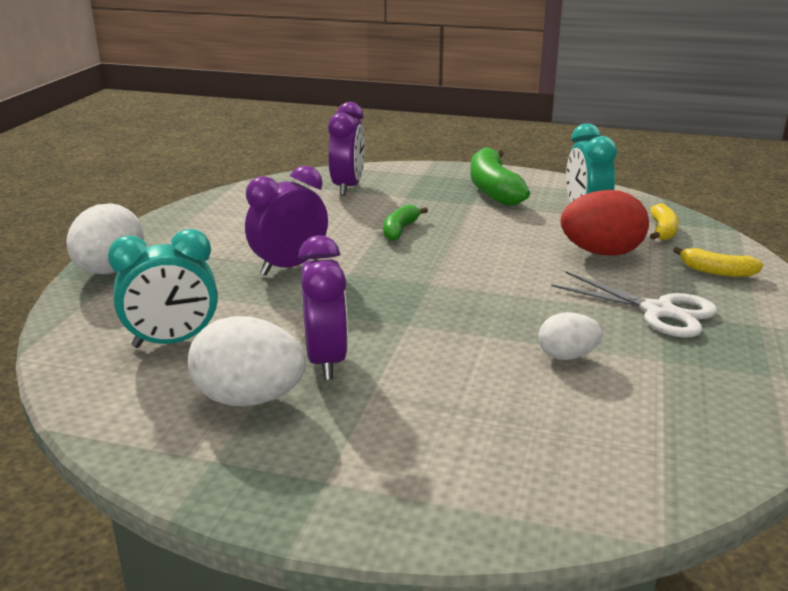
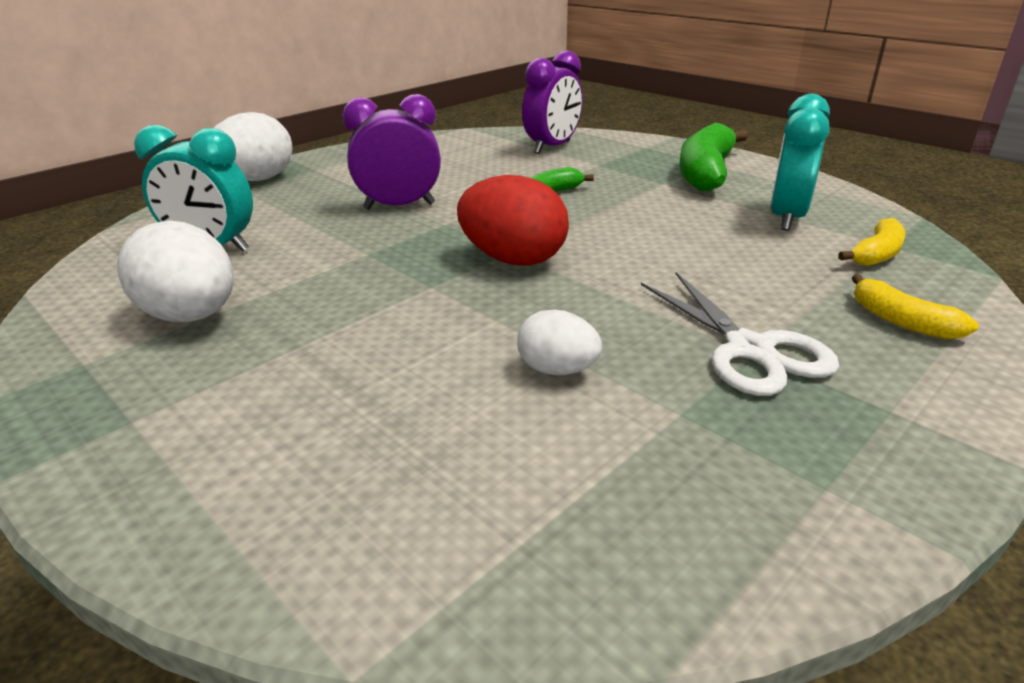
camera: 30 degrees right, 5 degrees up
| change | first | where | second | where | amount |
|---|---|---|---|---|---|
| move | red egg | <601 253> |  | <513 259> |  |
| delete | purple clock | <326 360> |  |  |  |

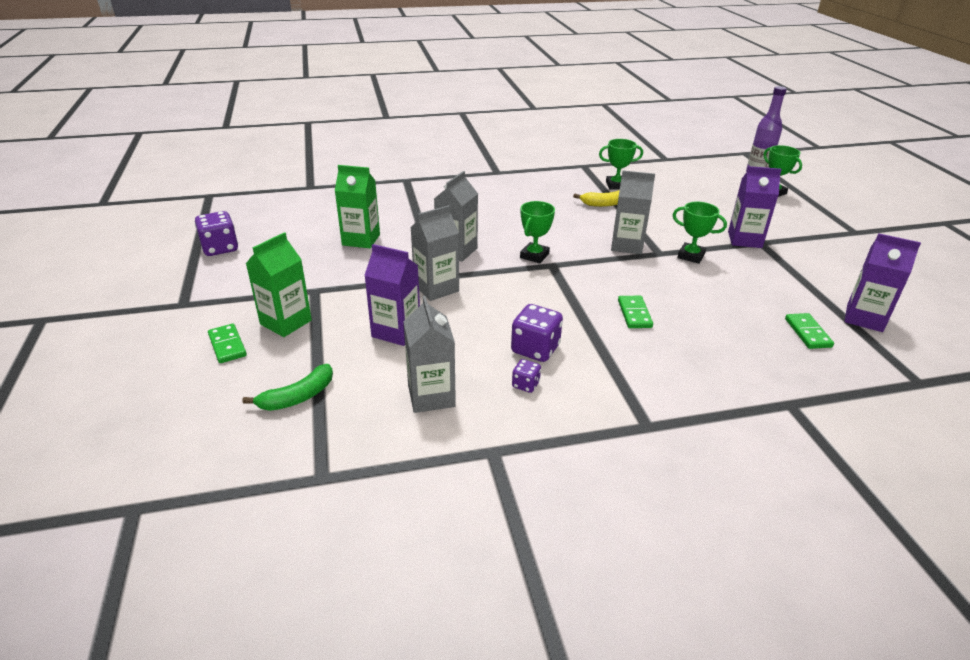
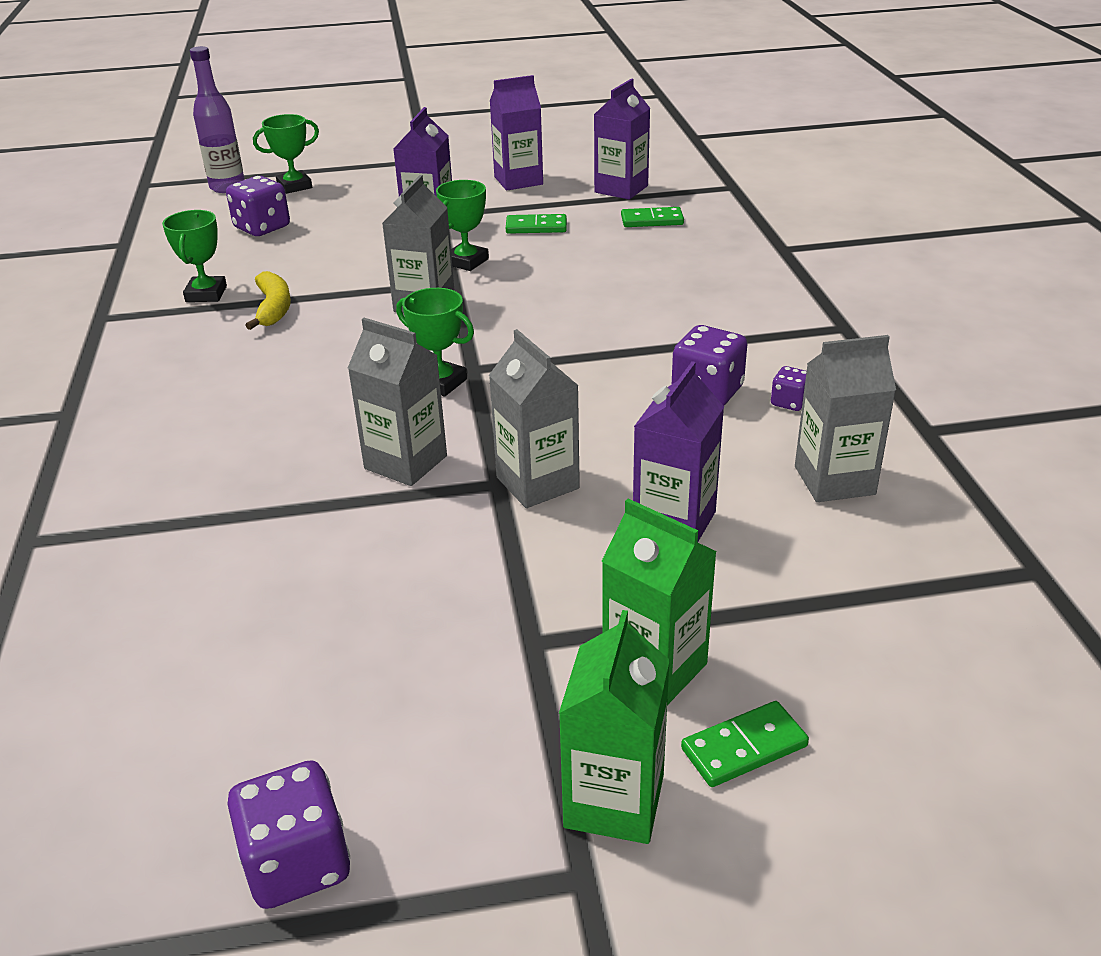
camera: 85 degrees left, 0 degrees up
| change | first | where | second | where | amount |
|---|---|---|---|---|---|
| insert |  |  | purple dice | <262 228> |  |
| insert |  |  | purple carton | <518 181> |  |
| move | green domino | <634 314> |  | <536 227> |  |
| move | green carton | <361 240> |  | <614 801> |  |
| delete | green banana | <298 397> |  |  |  |

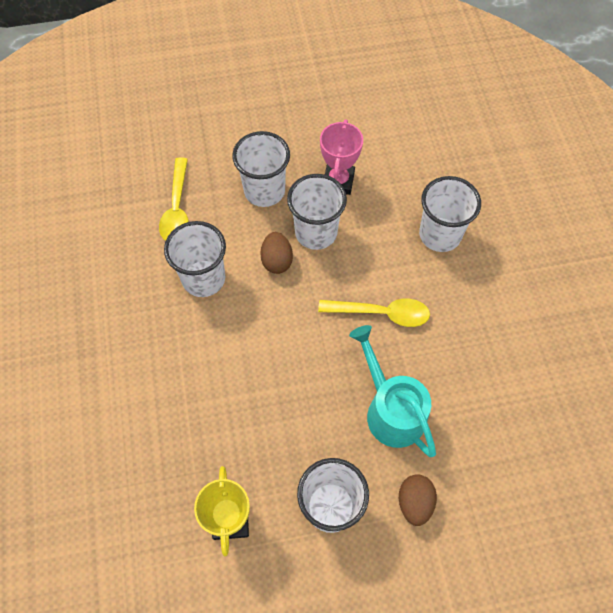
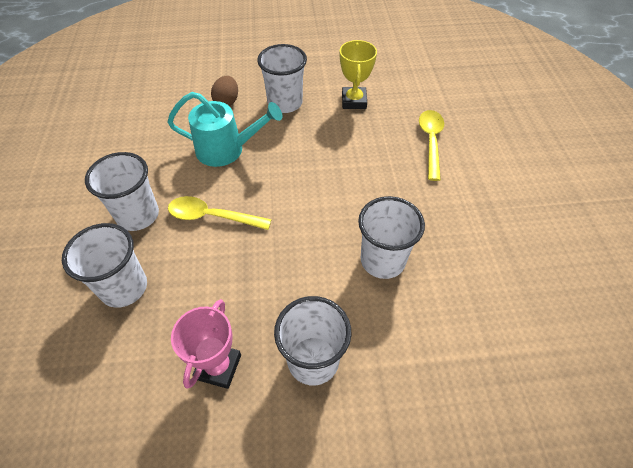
camera: 175 degrees left, 10 degrees down
| change | first | where | second | where | amount |
|---|---|---|---|---|---|
| move | white cup | <316 232> |  | <138 215> |  |
| rotate | turquoise watering can | <390 409> |  | <227 150> | 60 degrees counterclockwise |
| move | yellow spoon | <177 208> |  | <431 142> |  |
| delete | brown egg | <277 261> |  |  |  |

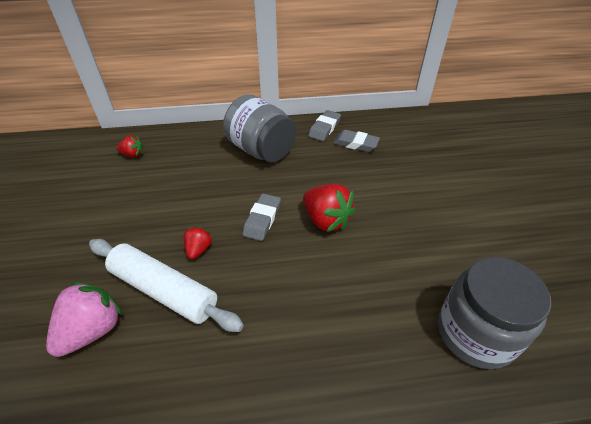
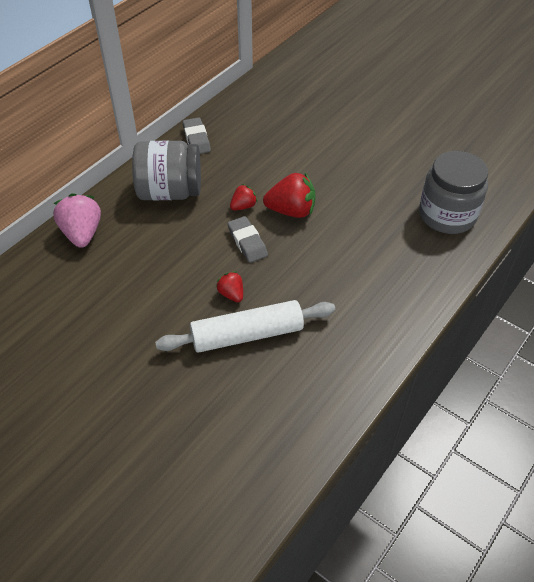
camera: 45 degrees left, 5 degrees up
| change | first | where | second | where | amount |
|---|---|---|---|---|---|
| move | pink strawberry | <92 330> |  | <82 233> |  |
| move | red strawberry | <133 154> |  | <243 206> |  |
| delete | grey eraser | <355 144> |  |  |  |

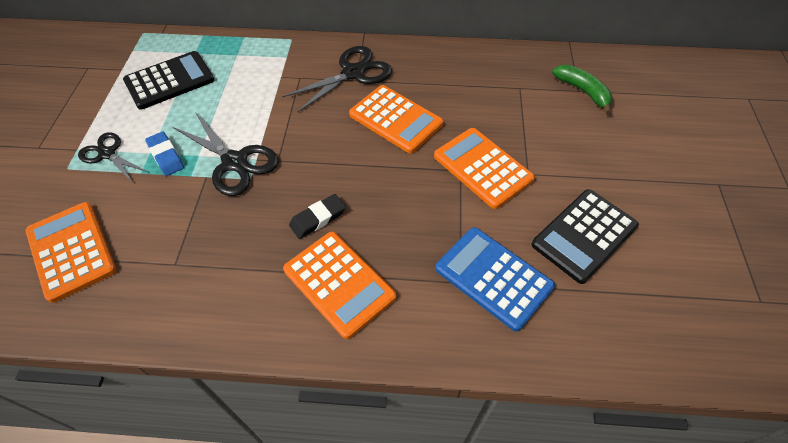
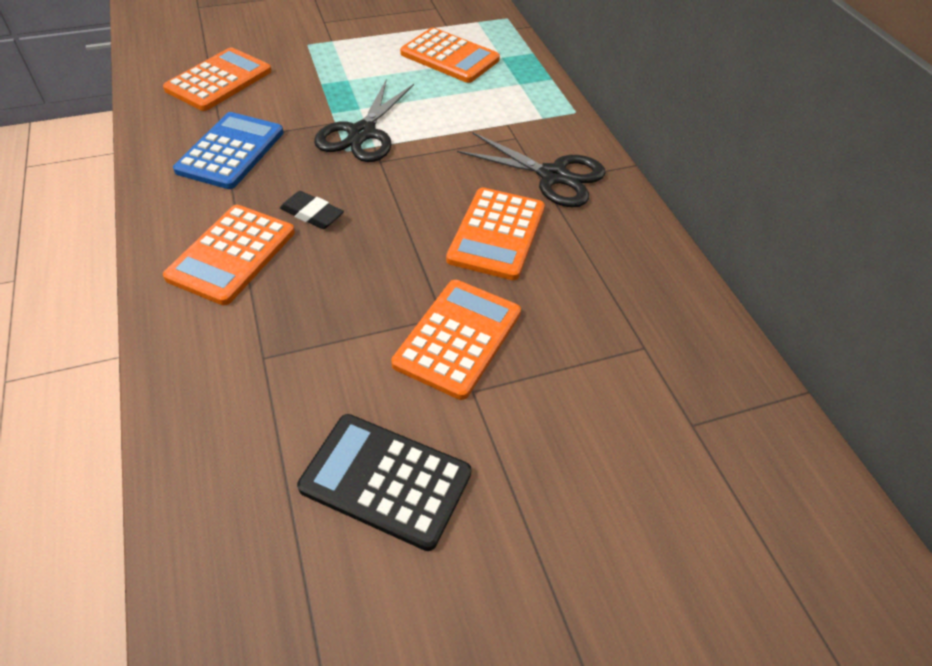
camera: 65 degrees right, 5 degrees down
| change | first | where | second | where | amount |
|---|---|---|---|---|---|
| move | blue calculator | <493 278> |  | <230 151> |  |
| recolor | black calculator | <169 81> | orange calculator | <450 57> |  |
| delete | black scissors | <107 154> |  |  |  |
| delete | blue eraser | <166 156> |  |  |  |
| delete | green banana | <582 91> |  |  |  |

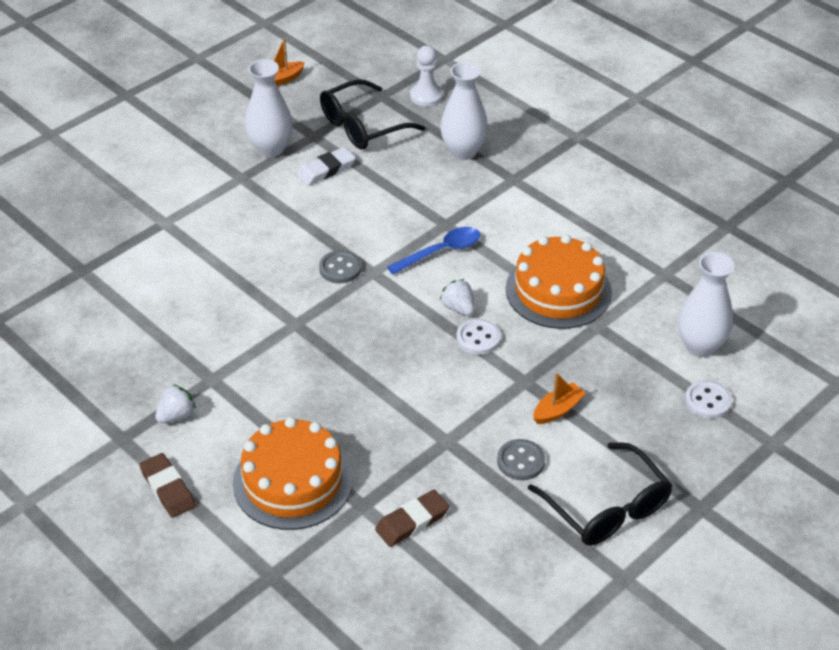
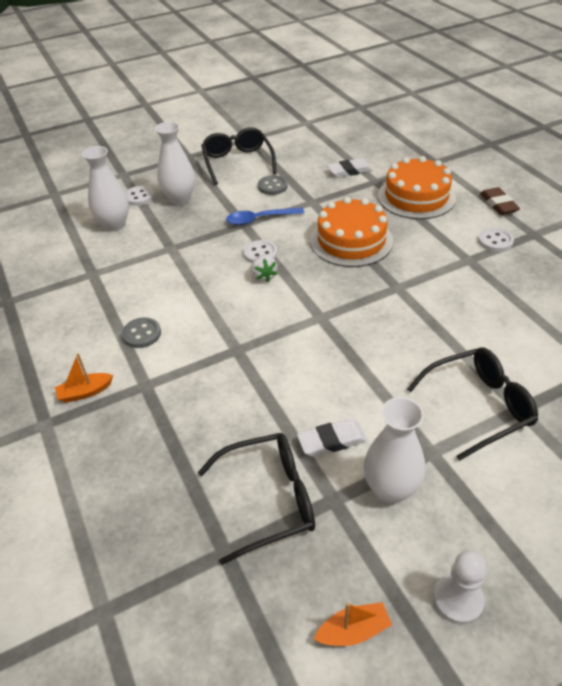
camera: 160 degrees left, 0 degrees up
| change | first | where | second | where | amount |
|---|---|---|---|---|---|
| move | orange boat | <558 410> |  | <85 392> |  |
| move | grey button | <340 268> |  | <142 334> |  |
| move | white vase | <463 151> |  | <180 199> |  |
| move | blue spoon | <441 251> |  | <259 219> |  |
| move | orange cake | <558 290> |  | <351 241> |  |
| recolor | brown eraser | <412 521> | white eraser | <349 171> |  |
| insert |  |  | black glasses | <479 406> |  |
| move | white pawn | <426 96> |  | <458 599> |  |
| replace | white strawberry | <176 415> | white button | <495 241> |  |

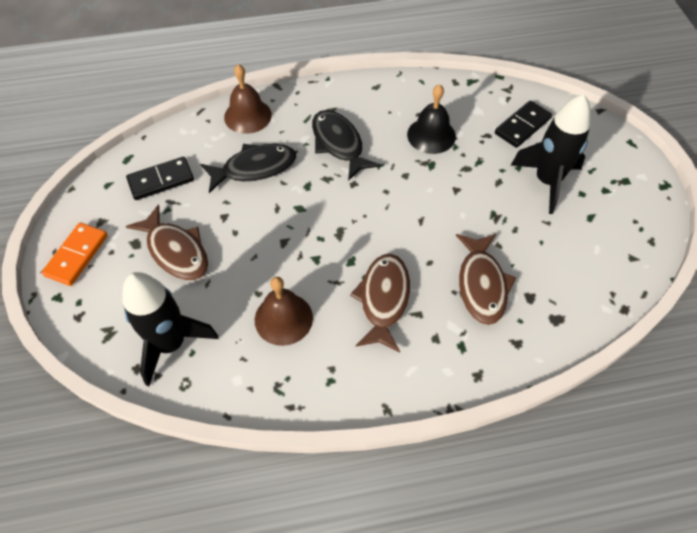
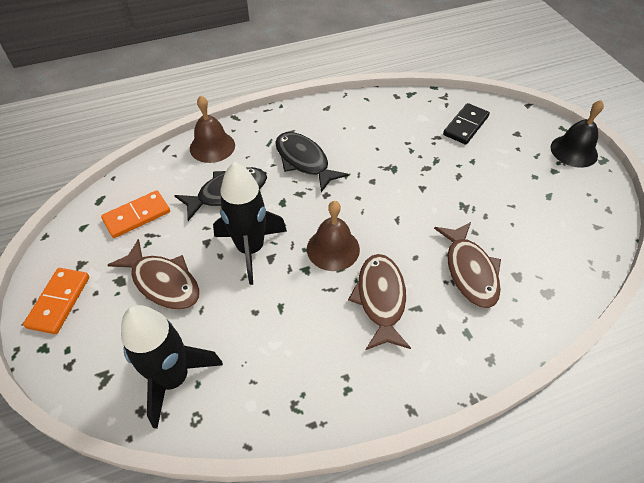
camera: 10 degrees left, 5 degrees down
| change | first | where | second | where | amount |
|---|---|---|---|---|---|
| recolor | black domino | <161 180> | orange domino | <137 216> |  |
| move | black rocket | <547 181> |  | <251 249> |  |
| move | brown bell | <283 318> |  | <333 249> |  |
| move | black bell | <431 135> |  | <574 151> |  |

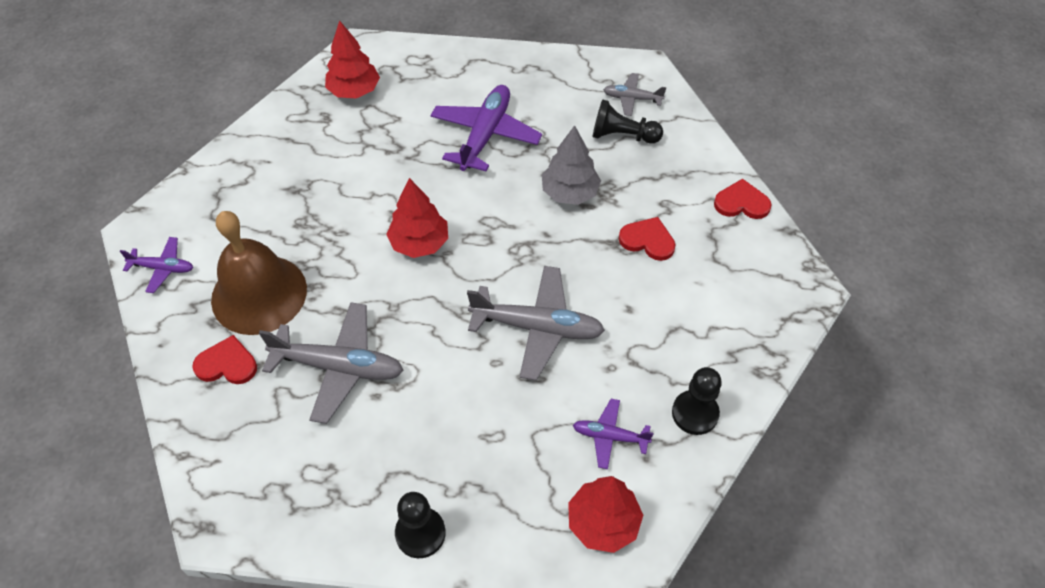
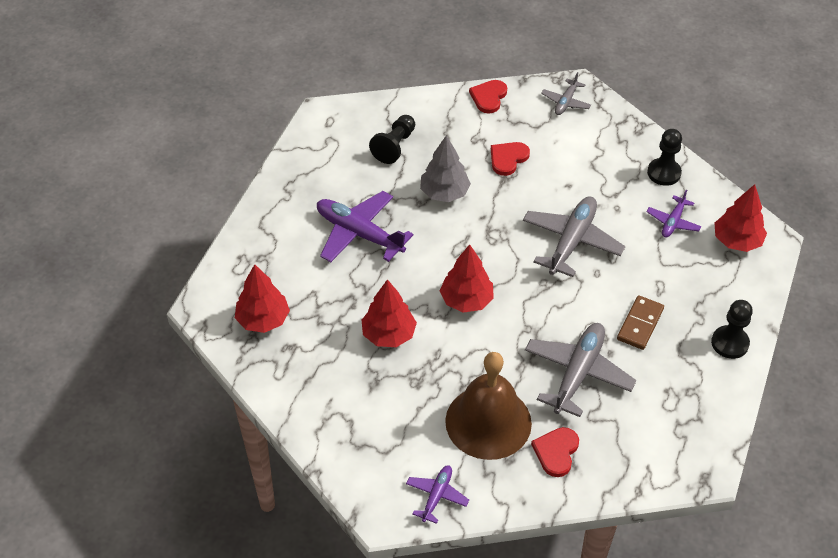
camera: 75 degrees left, 5 degrees down
| change | first | where | second | where | amount |
|---|---|---|---|---|---|
| insert |  |  | red tree | <388 334> |  |
| move | grey plane | <632 98> |  | <566 102> |  |
| insert |  |  | brown domino | <640 324> |  |

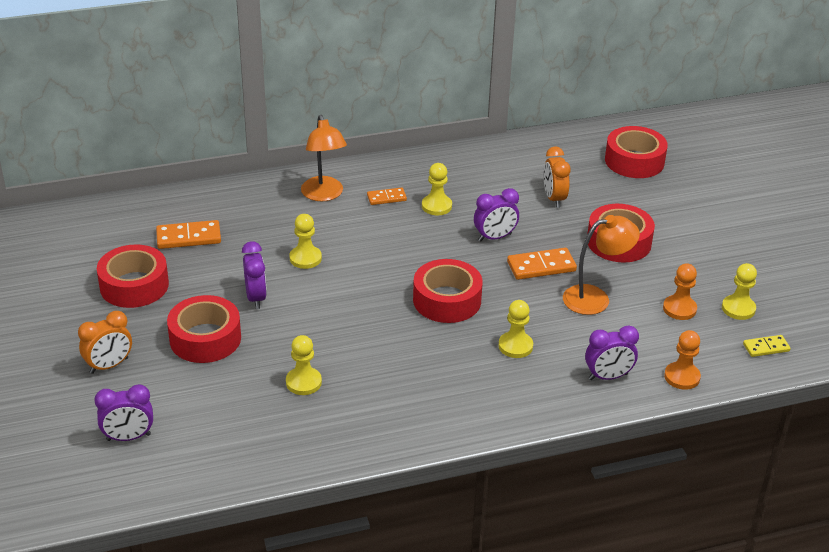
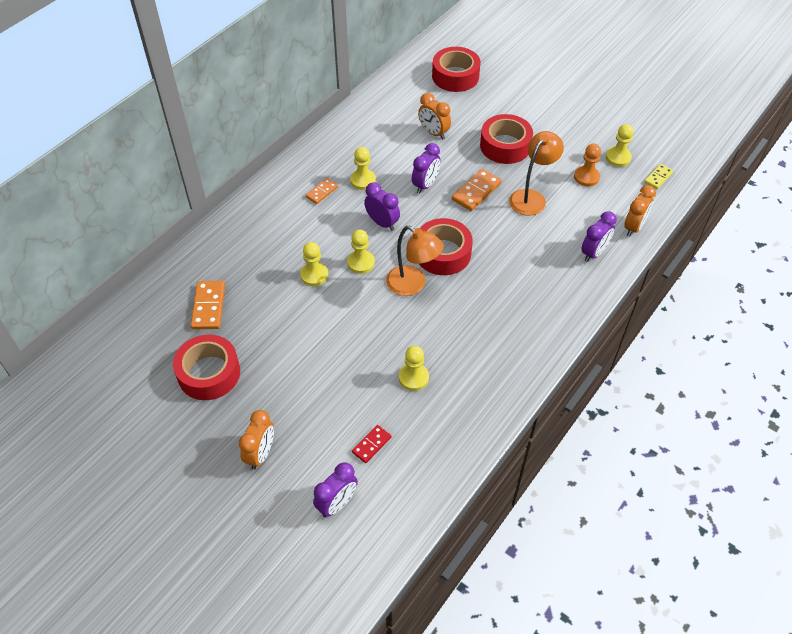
camera: 35 degrees left, 15 degrees up
| change | first | where | second | where | amount |
|---|---|---|---|---|---|
| rotate | orange domino | <188 237> |  | <209 307> | 45 degrees counterclockwise |
| move | yellow pawn | <515 346> |  | <361 262> |  |
| insert |  |  | red domino | <371 445> |  |
| move | purple clock | <256 298> |  | <382 223> |  |
| move | orange lamp | <324 195> |  | <413 285> |  |
| replace | orange pawn | <682 377> | orange clock | <634 227> |  |
| delete | red tape | <205 338> |  |  |  |

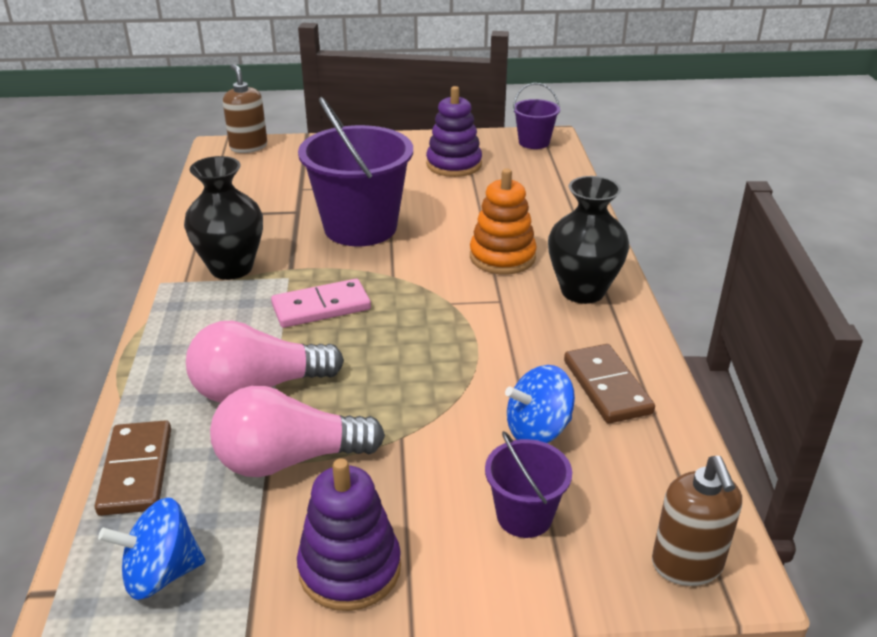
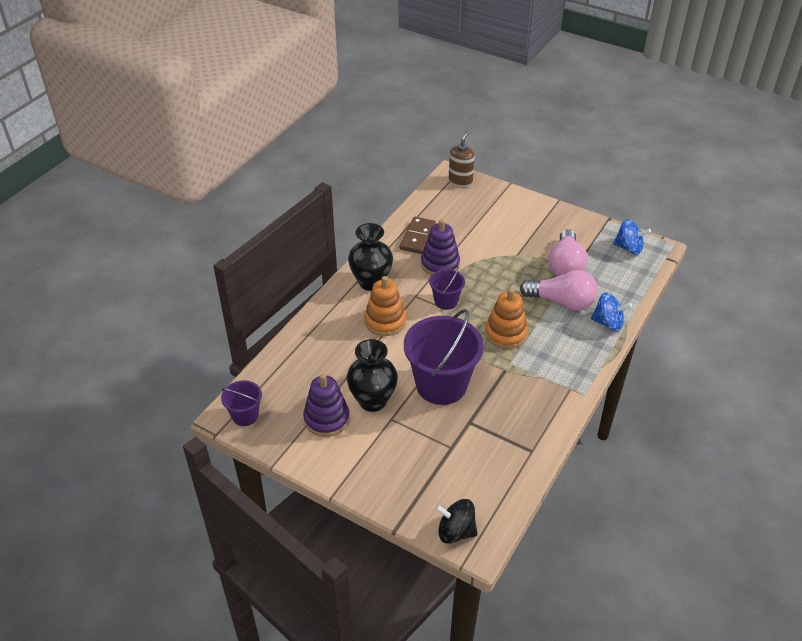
camera: 145 degrees left, 10 degrees up
| change | first | where | second | where | amount |
|---|---|---|---|---|---|
| move | black vase | <231 268> |  | <372 401> |  |
| move | purple stacking toy | <350 568> |  | <440 264> |  |
| move | purple bucket | <524 516> |  | <446 301> |  |
| replace | brown soap dispenser | <248 147> | black spinning top | <456 531> |  |
| replace | pink domino | <321 307> | orange stacking toy | <505 334> |  |
| rotate | pink light bulb | <289 459> |  | <565 265> | 75 degrees clockwise |
| move | blue spinning top | <538 430> |  | <608 323> |  |
| delete | brown domino | <136 471> |  |  |  |

